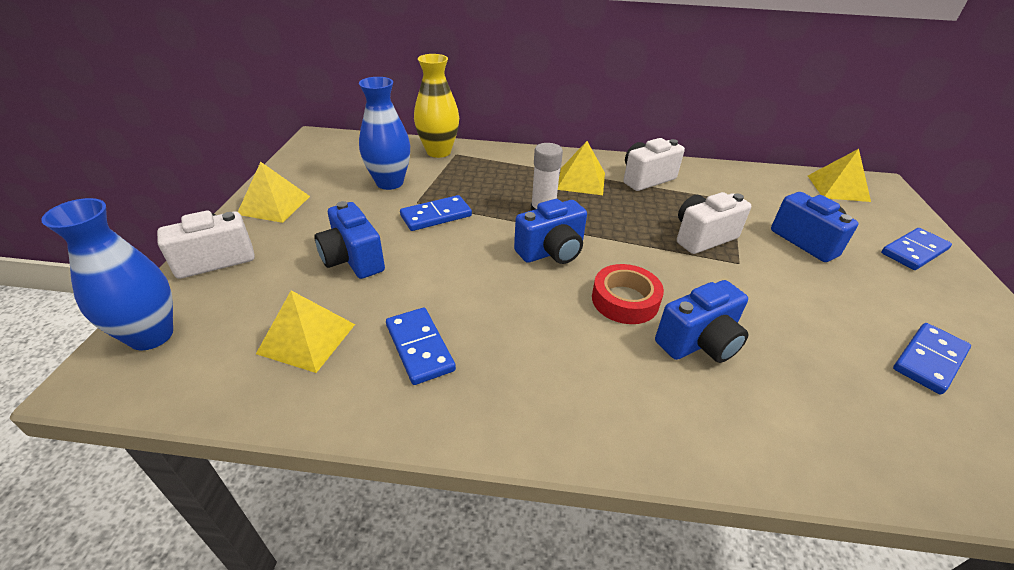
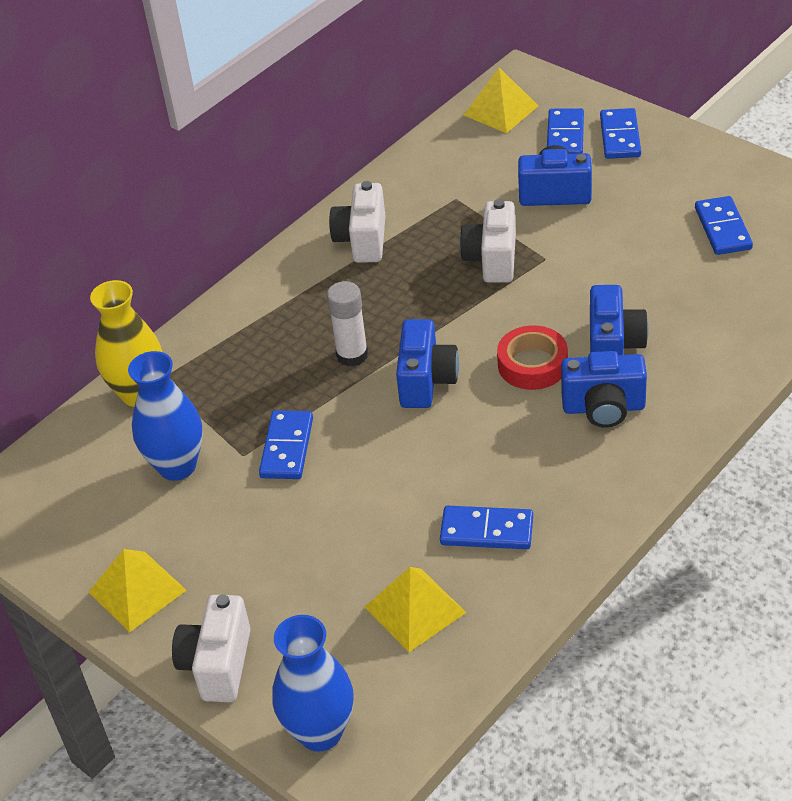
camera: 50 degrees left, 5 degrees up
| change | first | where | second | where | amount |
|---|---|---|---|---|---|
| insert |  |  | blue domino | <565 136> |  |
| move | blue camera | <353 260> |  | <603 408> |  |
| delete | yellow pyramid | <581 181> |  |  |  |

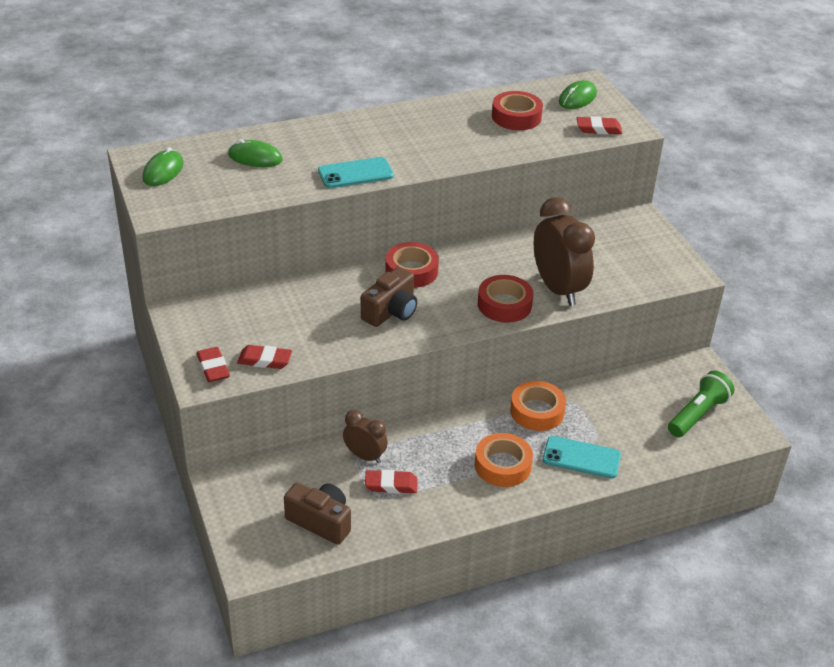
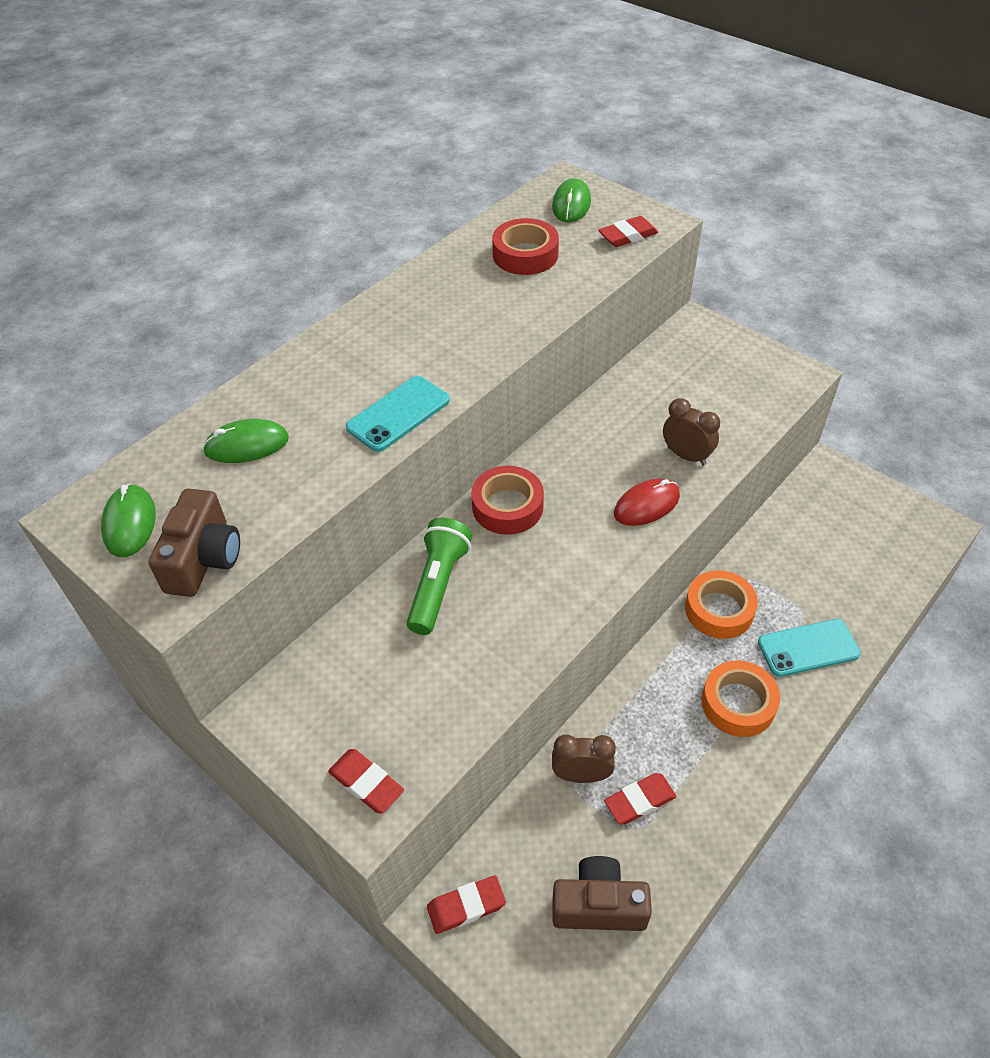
camera: 25 degrees left, 10 degrees up
| change | first | where | second | where | amount |
|---|---|---|---|---|---|
| move | brown camera | <391 311> |  | <204 559> |  |
| move | green flashlight | <697 414> |  | <438 584> |  |
| move | red eraser | <265 360> |  | <466 906> |  |
| replace | red tape | <504 304> | red mouse | <646 505> |  |
| resize | brown clock | <558 289> |  | <686 456> | x0.55 |

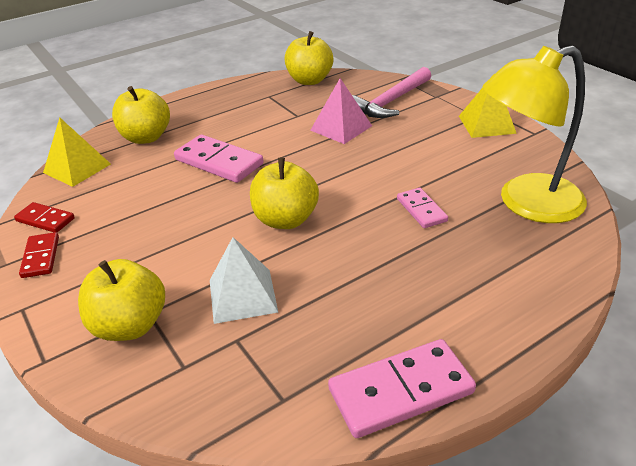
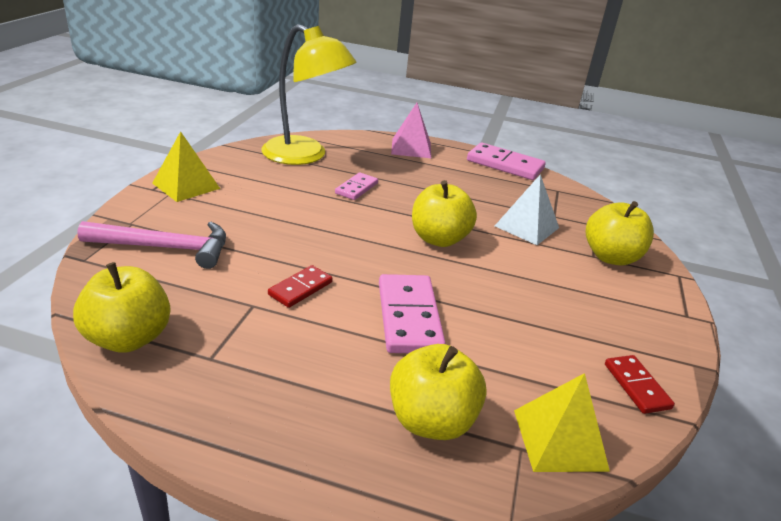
camera: 135 degrees left, 5 degrees down
| change | first | where | second | where | amount |
|---|---|---|---|---|---|
| move | red domino | <41 257> |  | <300 288> |  |
| move | pink pyramid | <341 128> |  | <411 148> |  |

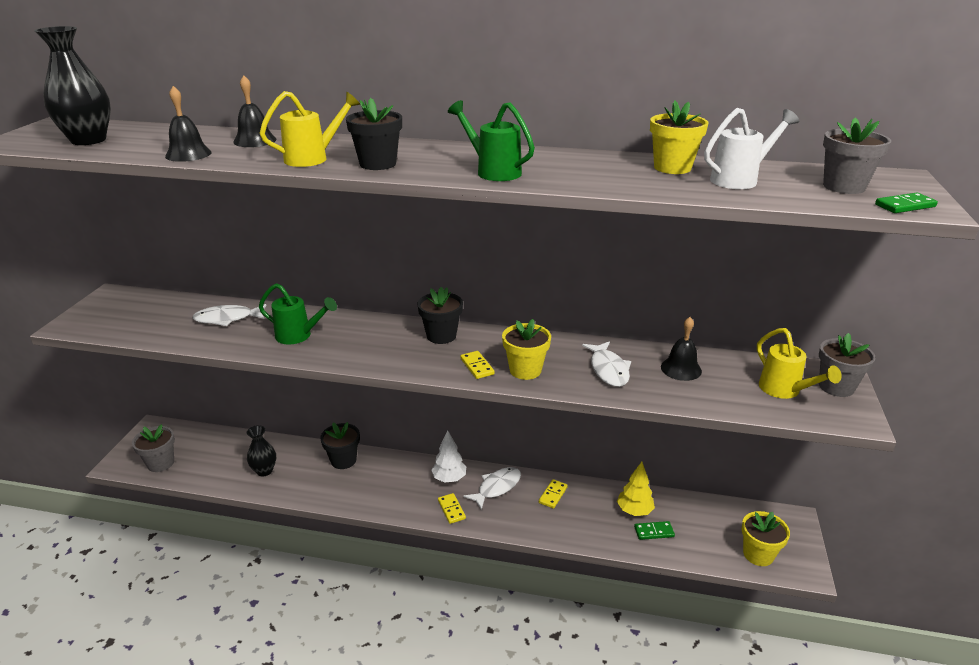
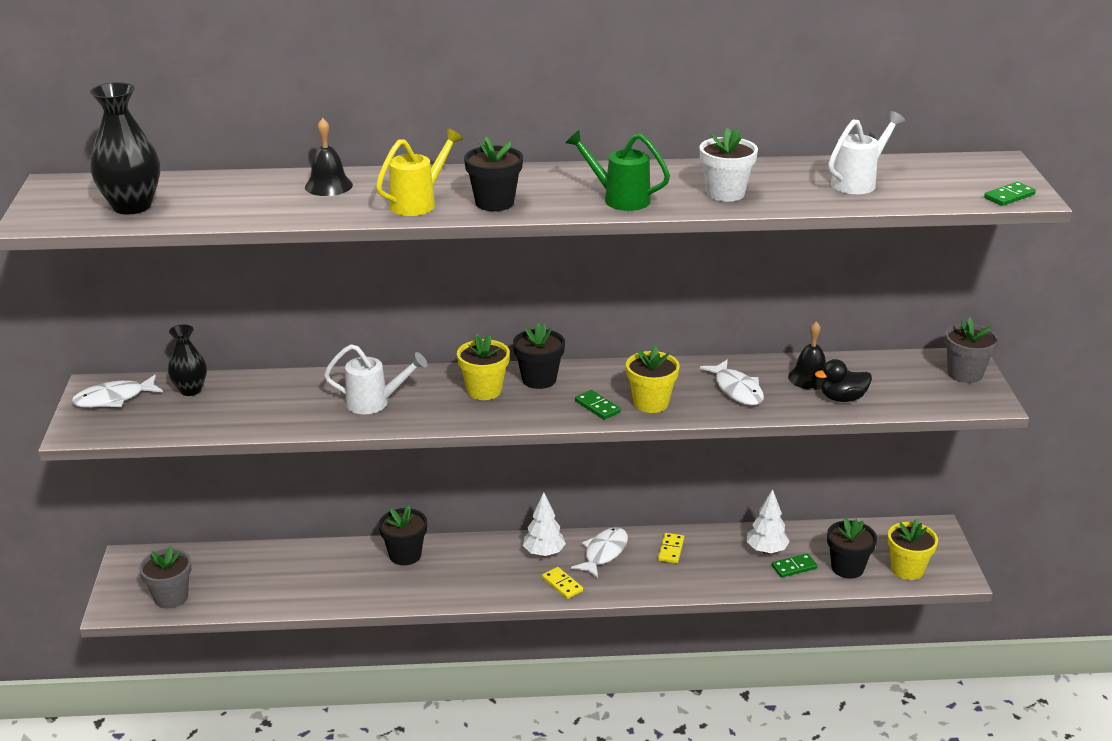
camera: 15 degrees left, 0 degrees up
| change | first | where | second | where | amount |
|---|---|---|---|---|---|
| move | white fish | <227 319> |  | <114 399> |  |
| move | black vase | <264 471> |  | <190 390> |  |
| recolor | green watering can | <299 336> | white watering can | <375 403> |  |
| move | yellow flower pot | <672 168> |  | <484 390> |  |
| recolor | yellow domino | <477 366> | green domino | <597 407> |  |
| insert |  |  | white flower pot | <725 193> |  |
| recolor | yellow tree | <634 511> | white tree | <766 550> |  |
| insert |  |  | black duck | <842 398> |  |
| insert |  |  | black flower pot | <847 568> |  |
| delete | black bell | <188 154> |  |  |  |
| delete | yellow watering can | <785 391> |  |  |  |
| delete | grey flower pot | <844 187> |  |  |  |

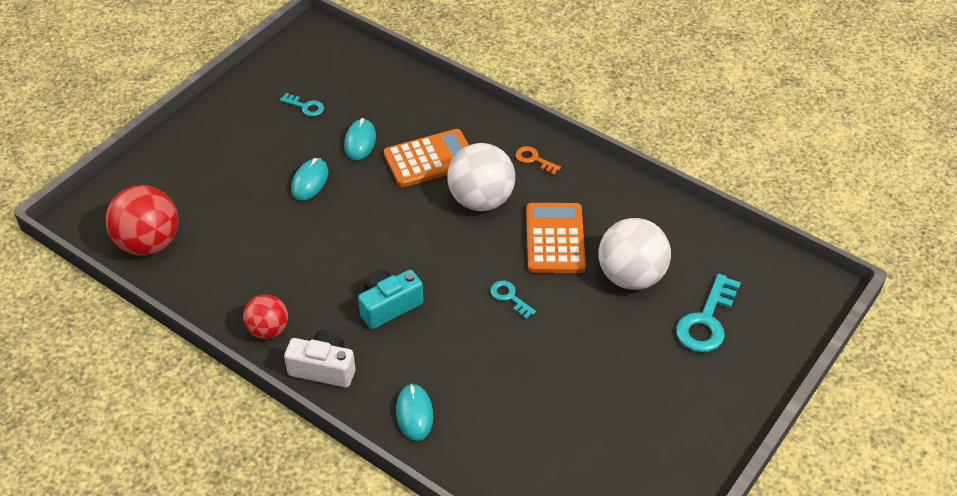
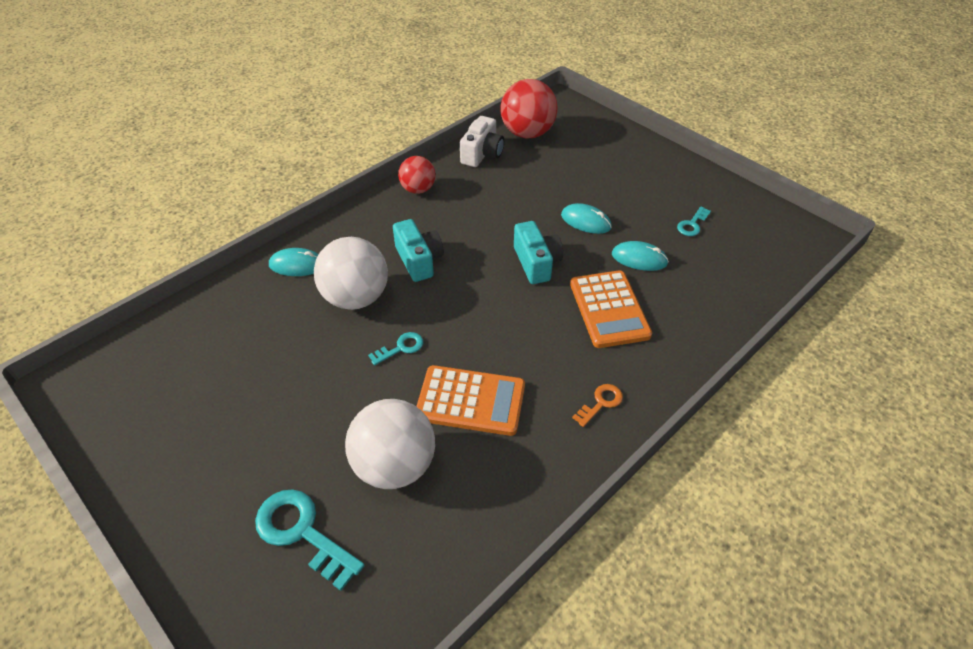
camera: 100 degrees right, 0 degrees up
| change | first | where | second | where | amount |
|---|---|---|---|---|---|
| move | white ball | <481 200> |  | <356 298> |  |
| move | white camera | <323 368> |  | <482 154> |  |
| insert |  |  | turquoise camera | <536 263> |  |

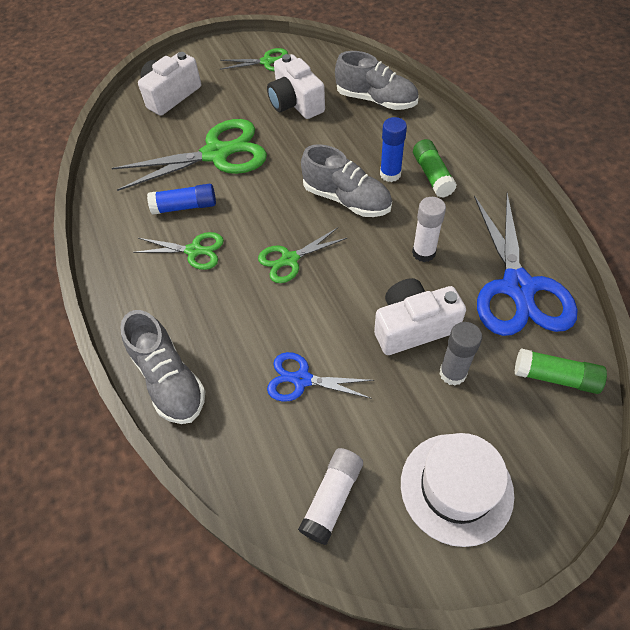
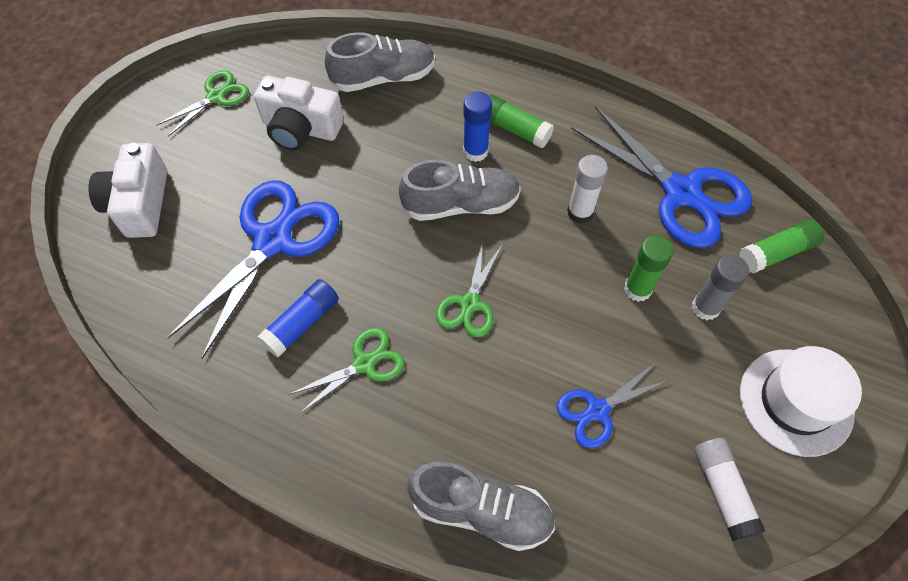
camera: 45 degrees left, 5 degrees up
| change | first | where | second | where | amount |
|---|---|---|---|---|---|
| recolor | green scissors | <216 154> | blue scissors | <273 241> |  |
| replace | white camera | <413 326> | green glue stick | <637 289> |  |

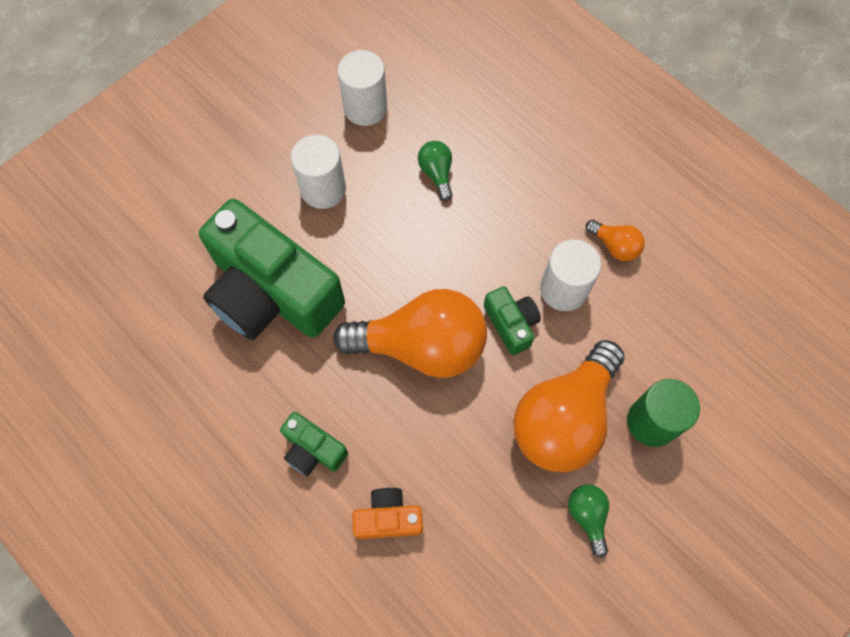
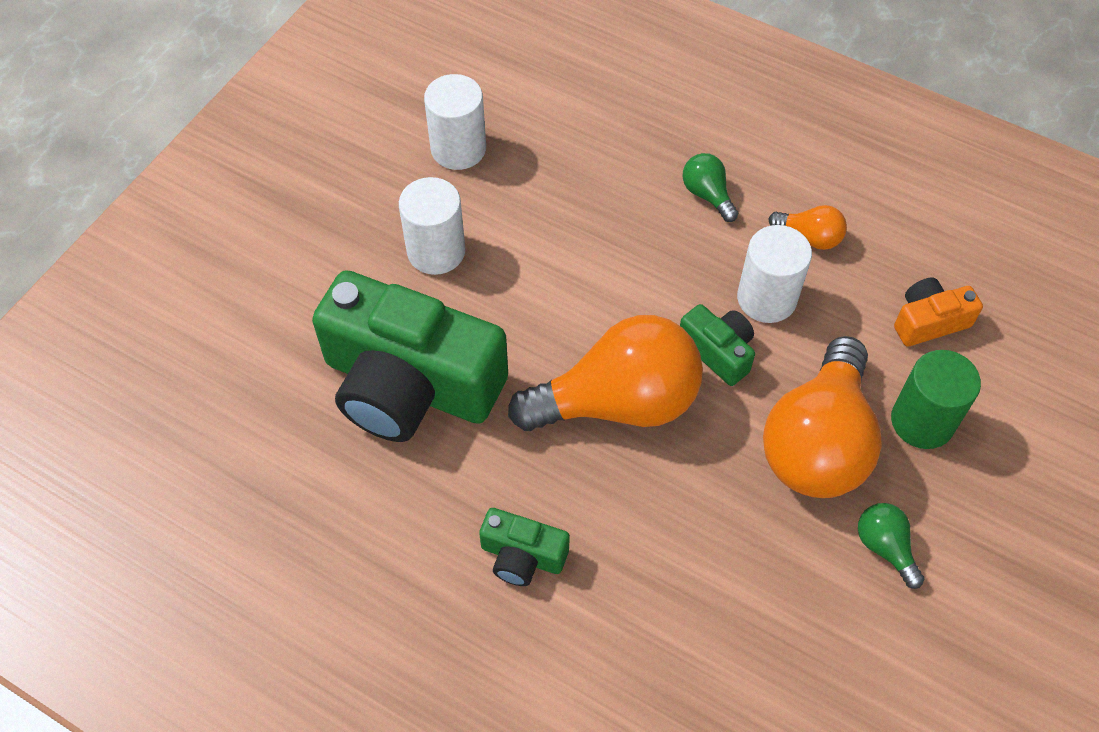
camera: 15 degrees left, 10 degrees down
| change | first | where | second | where | amount |
|---|---|---|---|---|---|
| move | green light bulb | <437 173> |  | <707 195> |  |
| move | orange camera | <388 518> |  | <929 321> |  |

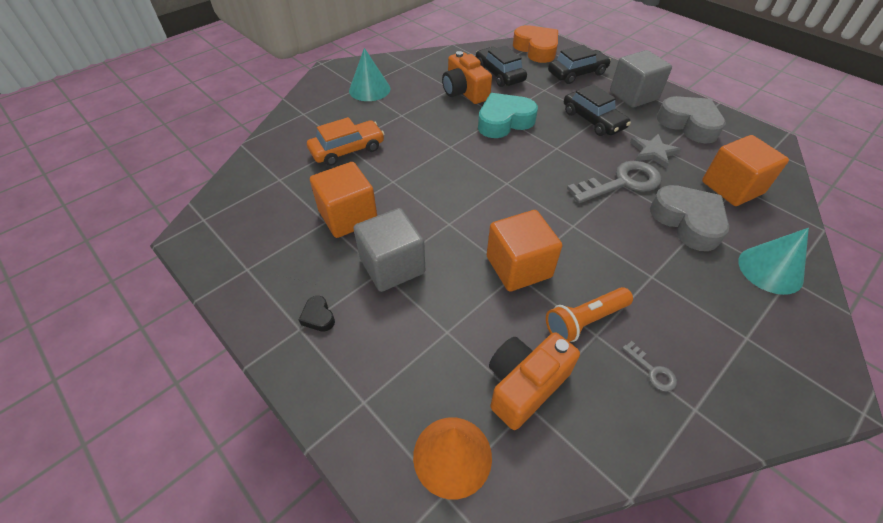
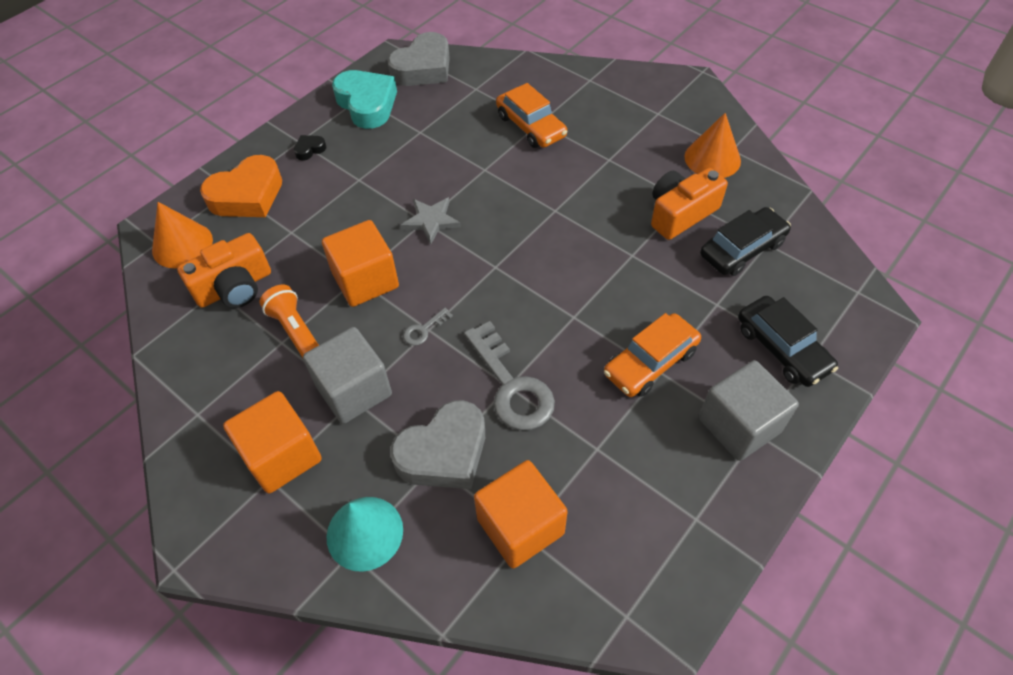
camera: 85 degrees right, 5 degrees up
| change | first | where | second | where | amount |
|---|---|---|---|---|---|
| rotate | orange camera | <525 385> |  | <234 287> | 105 degrees clockwise |
| move | orange heart | <536 49> |  | <247 195> |  |
| move | orange cube | <348 216> |  | <282 456> |  |
| move | grey cube | <392 266> |  | <354 390> |  |
| move | turquoise heart | <504 121> |  | <367 104> |  |
| move | grey heart | <689 124> |  | <423 68> |  |
| move | grey star | <653 152> |  | <431 221> |  |
| move | grey key | <652 370> |  | <424 330> |  |
| recolor | black car | <593 120> | orange car | <650 362> |  |
| insert |  |  | orange cone | <712 158> |  |
| delete | turquoise cone | <369 89> |  |  |  |

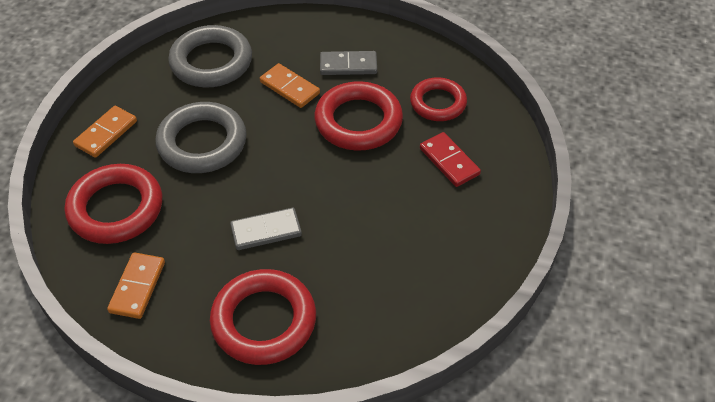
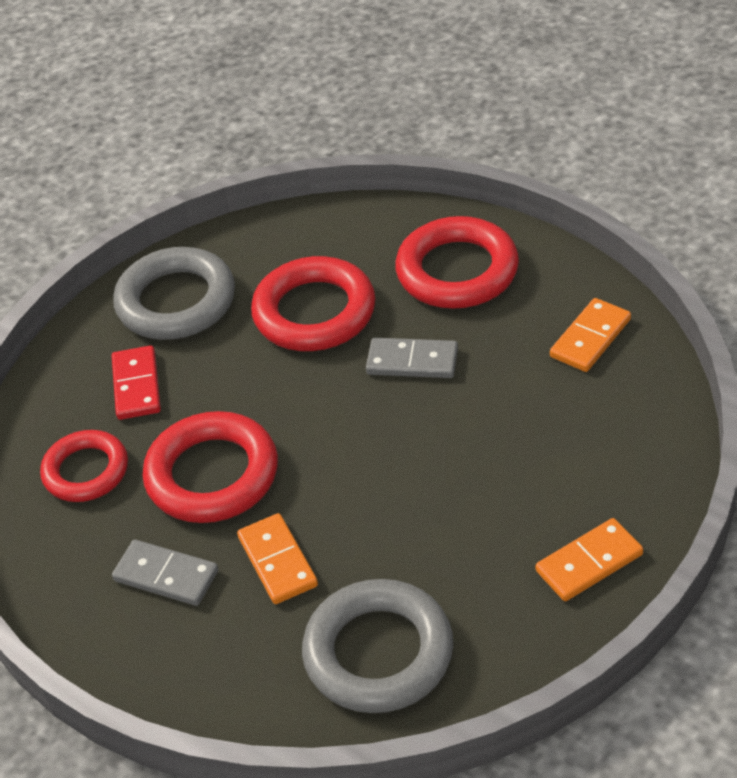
camera: 150 degrees left, 5 degrees down
| change | first | where | second | where | amount |
|---|---|---|---|---|---|
| move | grey ring | <202 143> |  | <176 301> |  |
| move | red ring | <116 208> |  | <314 312> |  |

